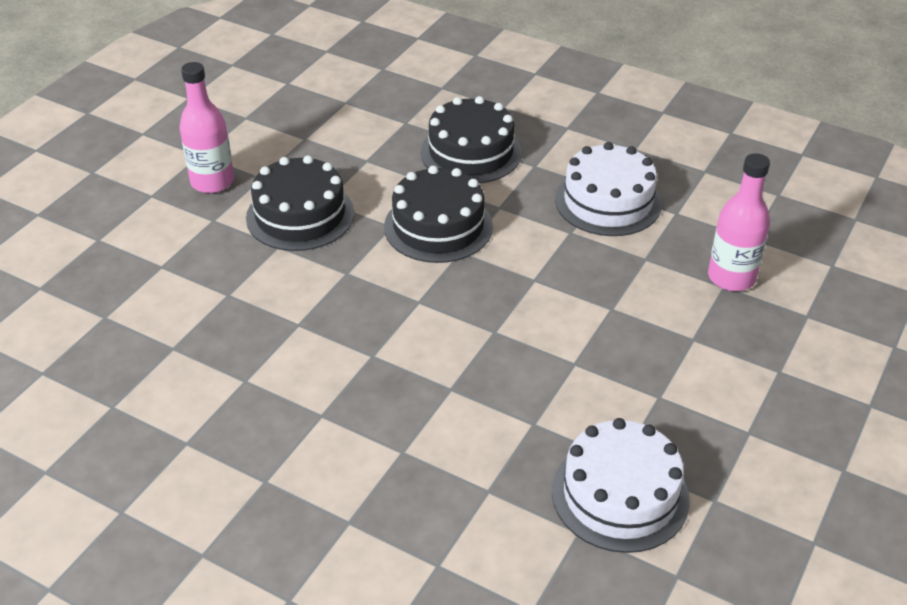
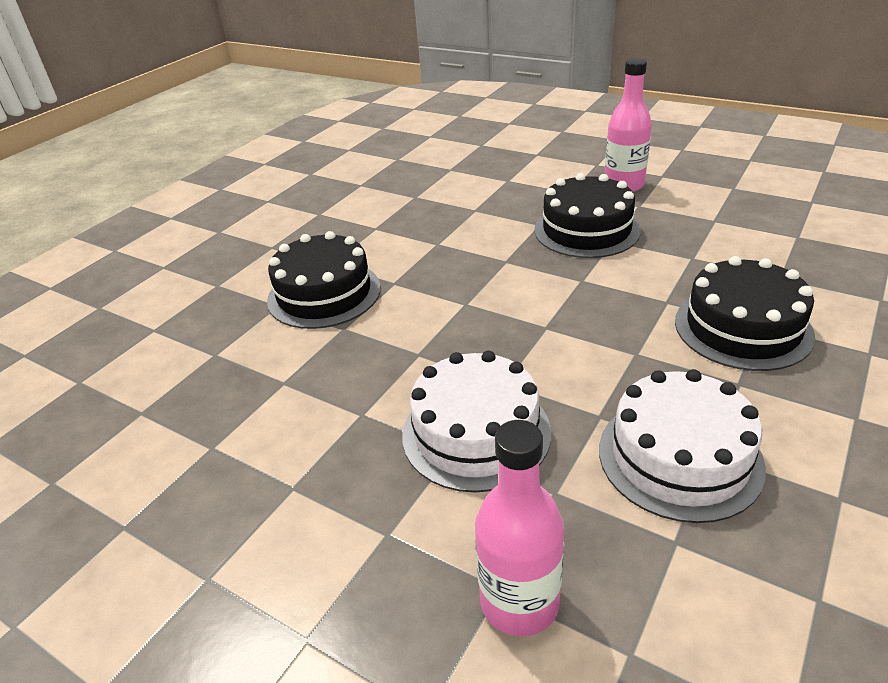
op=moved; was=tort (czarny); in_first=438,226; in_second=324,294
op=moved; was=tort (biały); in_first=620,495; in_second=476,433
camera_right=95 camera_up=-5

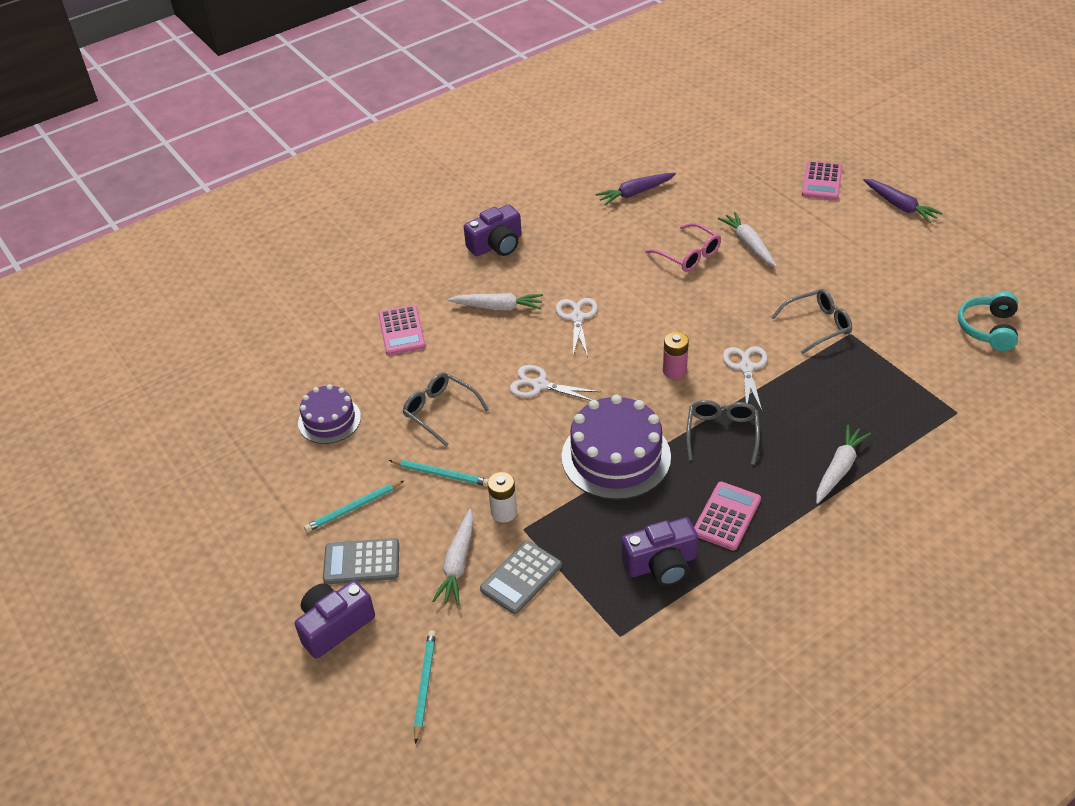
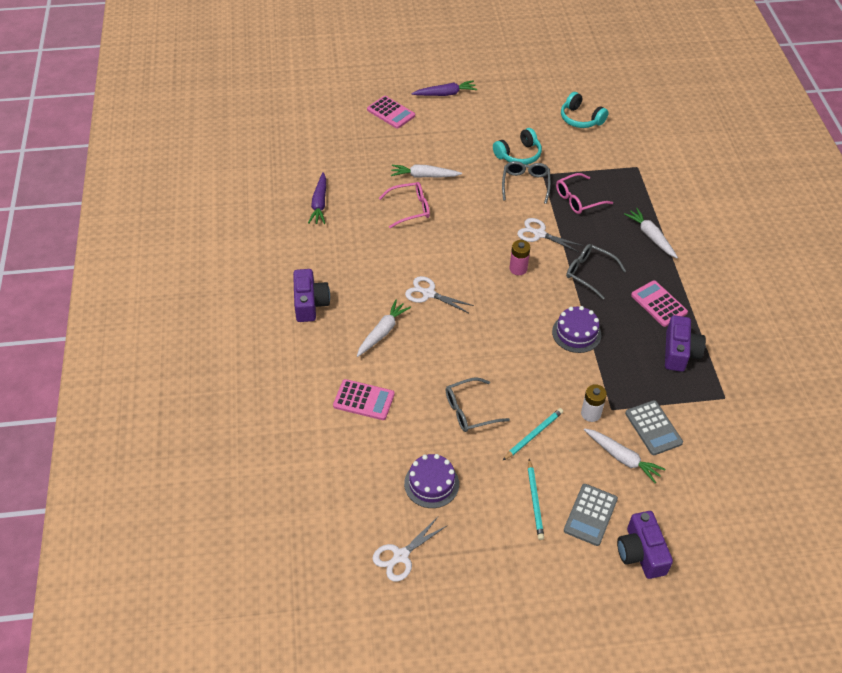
op=removed; was=ołówek (turkusowy); in_first=424,685
op=added; now=słuchawki (turkusowy); in_second=518,155
op=added; now=okulary (różowy); in_second=578,199
op=moved; was=nożyczki (biały); in_first=539,385; in_second=400,556
op=resized; was=tort (fioletowy); in_first=616,456; in_second=576,333; ratio=0.6
camera_right=-65 camera_up=5

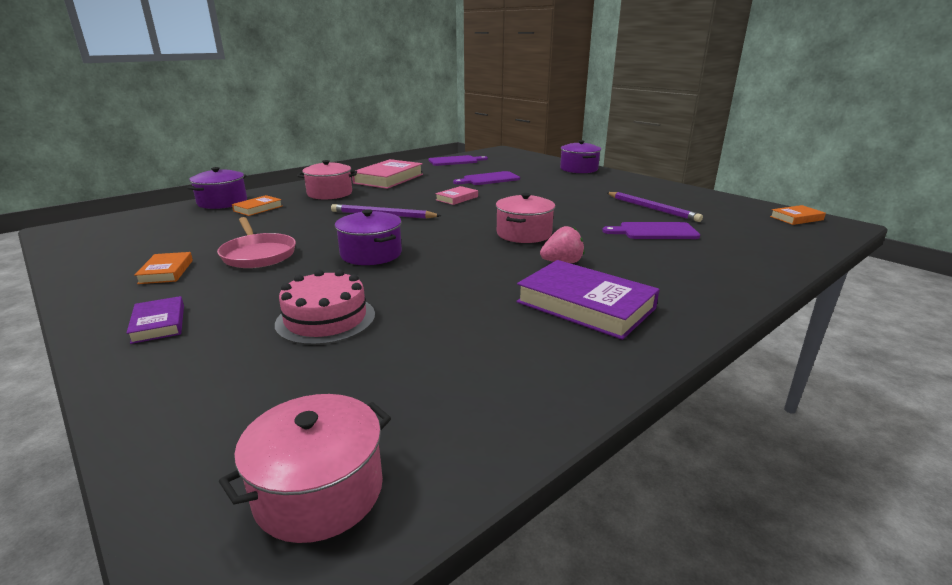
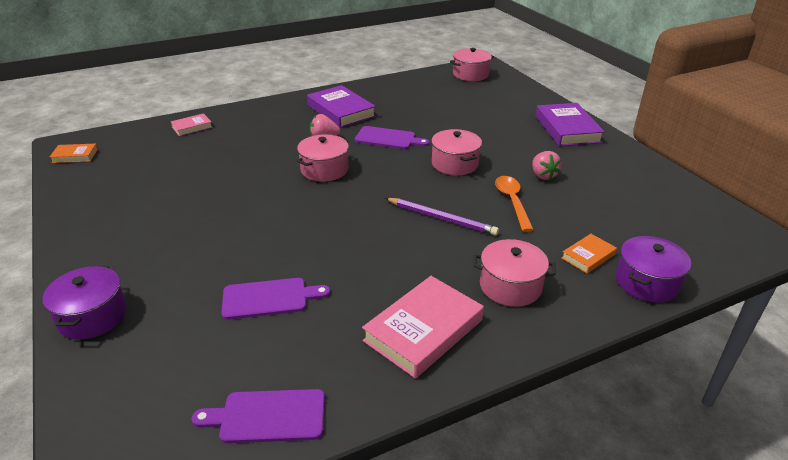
op=removed; was=książka (pomarańczowy); in_first=166,271
op=removed; was=tort (różowy); in_first=326,319
op=removed; was=ołówek (fioletowy); in_first=652,209
op=added; now=łyżka (pomarańczowy); in_second=512,201
op=moved; was=książka (różowy); in_first=457,198; in_second=192,127
op=moved; was=deska do krojenia (fioletowy); in_first=654,231; in_second=388,138
op=replaced; was=patelnia (różowy); now=truskawka (różowy); in_first=258,254; in_second=543,175
op=recoloured; was=garnek (fioletowy); now=garnek (różowy); in_first=371,254; in_second=455,164
op=resized; was=książka (fioletowy); in_first=158,324; in_second=567,129; ratio=1.92
camera_right=-165 camera_up=10

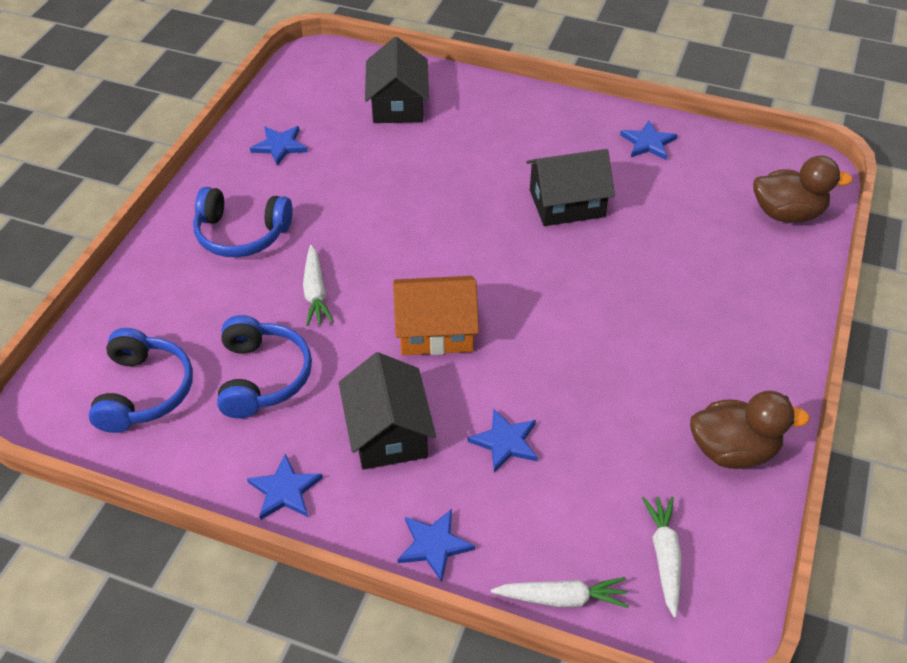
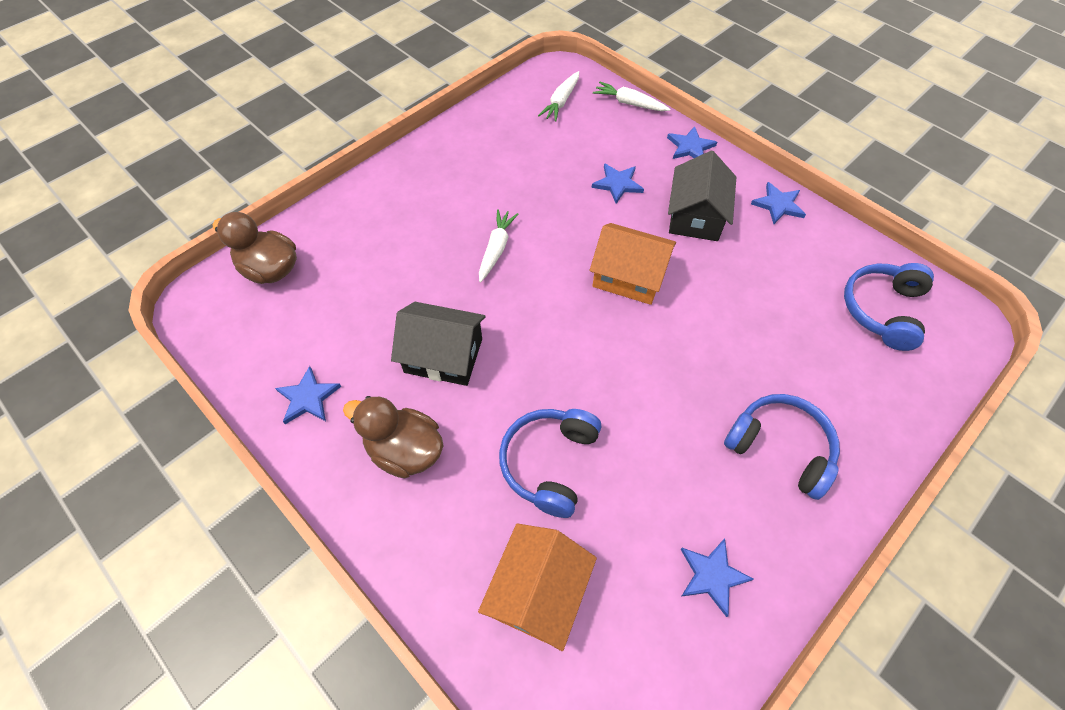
op=moved; was=słuchawki (niebieski); in_first=262,377; in_second=549,463
op=moved; was=marchewka (biały); in_first=315,292; in_second=496,249
op=moved; was=kaczka (brązowy); in_first=733,450; in_second=405,450
op=recoloured; was=domek (czarny); now=domek (pomarańczowy); in_first=398,104; in_second=538,591
camera_right=-155 camera_up=10

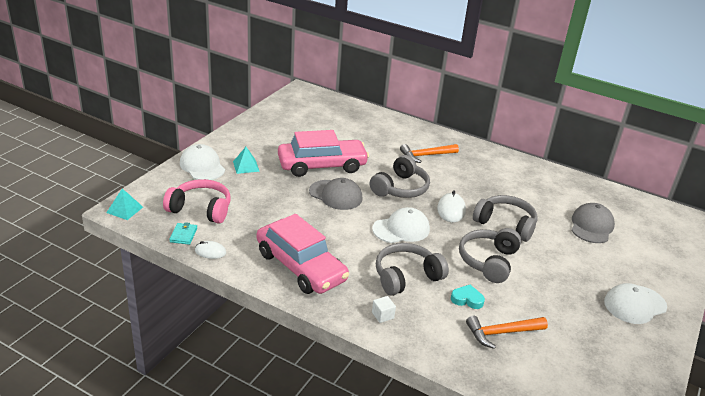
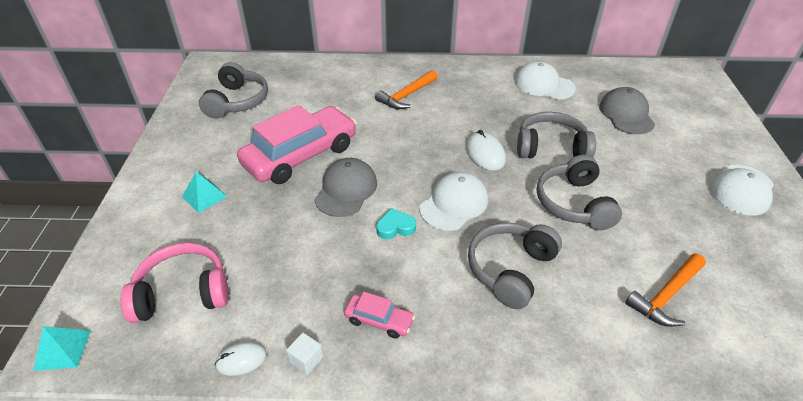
op=removed; was=portfel (turkusowy); in_first=183,235
op=moved; was=czapka (biały); in_first=202,166; in_second=544,85
op=moved; was=słuchawki (szary); in_first=400,188; in_second=237,101
op=moved; was=sześcian (biały); in_first=382,315; in_second=306,359
op=moved; was=serce (turkusowy); in_first=467,299; in_second=395,227
op=turned; was=czapka (szary); in_first=336,195; in_second=346,190; clockwise=-75
op=resized; was=samochód (różowy); in_first=301,266; in_second=379,320; ratio=0.44
camera_right=-25 camera_up=10

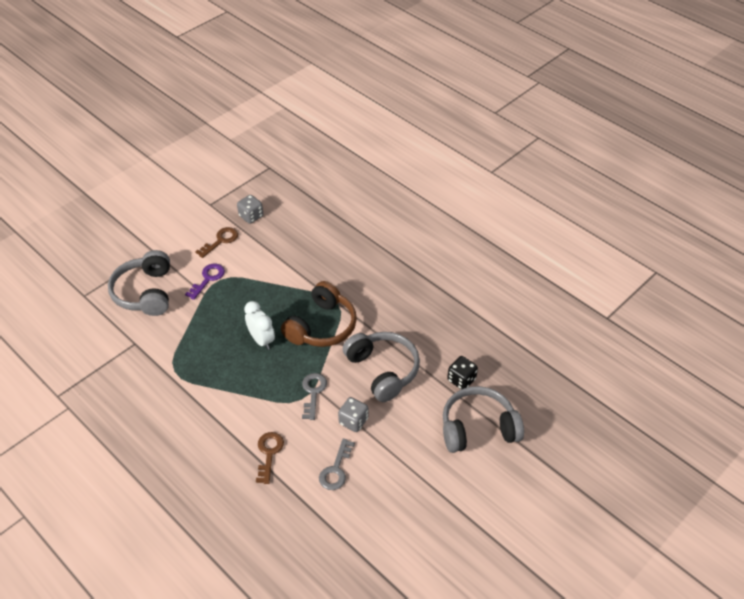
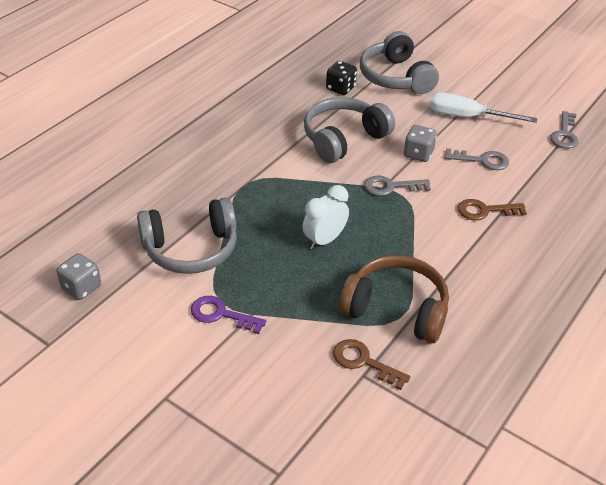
op=added; now=śrubokręt (biały); in_second=467,117
op=added; now=klucz (szary); in_second=564,134
op=moved; was=słuchawki (szary); in_first=145,292; in_second=191,249
op=moved; was=klucz (brązowy); in_first=220,241; in_second=364,362
op=moved; was=słuchawki (brązowy); in_first=322,326; in_second=396,309
camera_right=-100 camera_up=-5

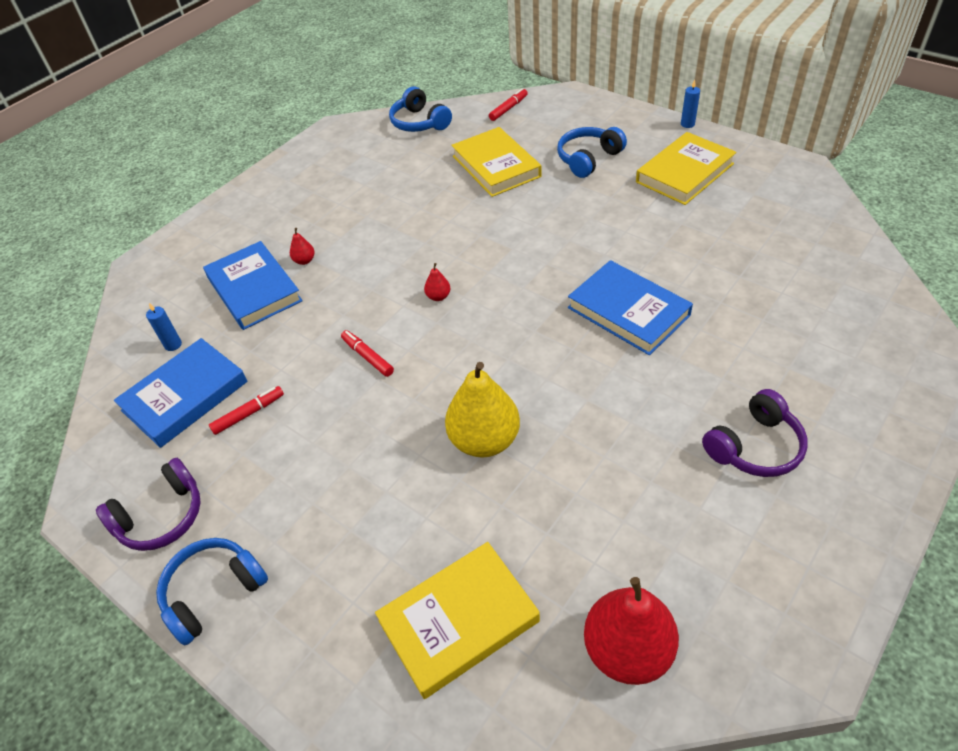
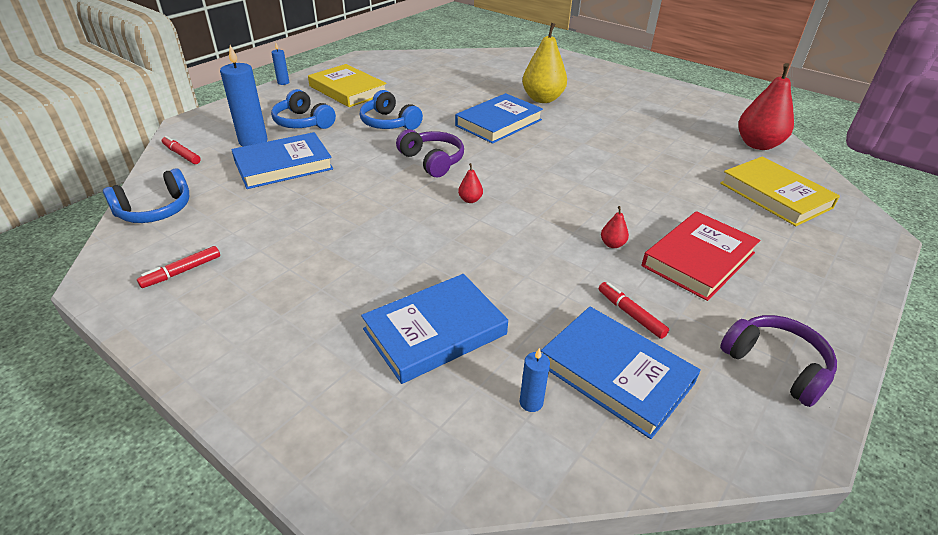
op=added; now=świeca (niebieski); in_second=253,141
op=added; now=książka (czerwony); in_second=698,259
op=moved; was=słuchawki (niebieski); in_first=213,592; in_second=389,123
op=moved; was=gruszka (czerwony); in_first=304,260; in_second=612,244
op=moved; was=flamaster (czerwony); in_first=367,357; in_second=182,272
op=moved; was=gruszka (żółty); in_first=484,440; in_second=542,99
op=moved; was=słuchawki (fioletowy); in_first=755,446; in_second=432,161
op=recoloured; was=książka (żółty); now=książka (niebieski); in_first=496,166; in_second=283,165
camera_right=-95 camera_up=-10

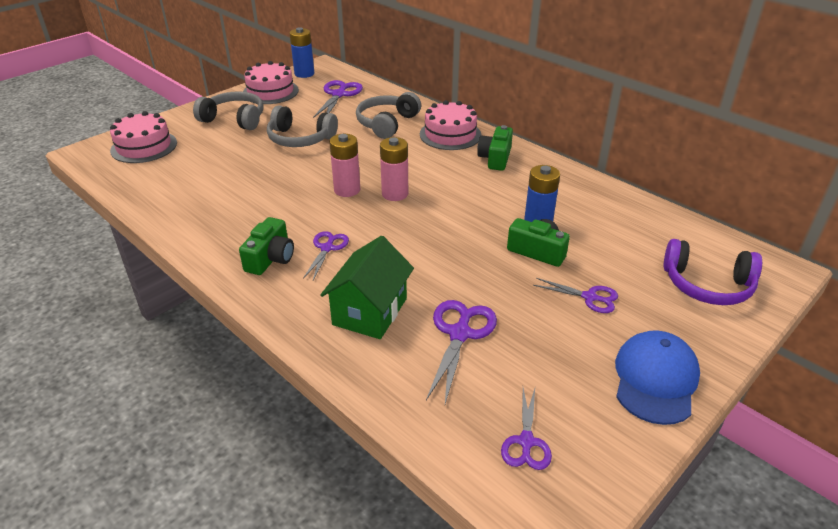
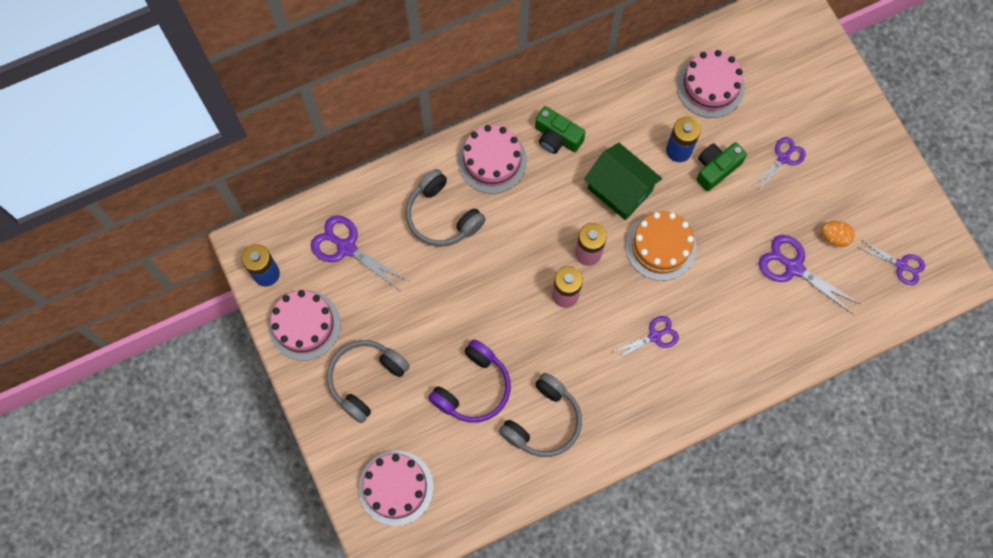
op=removed; was=aparat fotograficzny (zielony); in_first=271,258
op=removed; was=czapka (niebieski); in_first=655,380
op=added; now=tort (pomarańczowy); in_second=660,246
op=added; now=tort (różowy); in_second=710,86
op=added; now=jajko (pomarańczowy); in_second=834,237
op=moved; was=słuchawki (szary); in_first=300,139; in_second=543,421
op=moved; was=domek (zielony); in_first=370,311; in_second=619,190
op=moved; was=słuchawki (fioletowy); in_first=707,285; in_second=473,388
op=turned; was=nożyczki (fioletowy); in_first=327,248; in_second=655,336; clockwise=120
camera_right=-70 camera_up=35

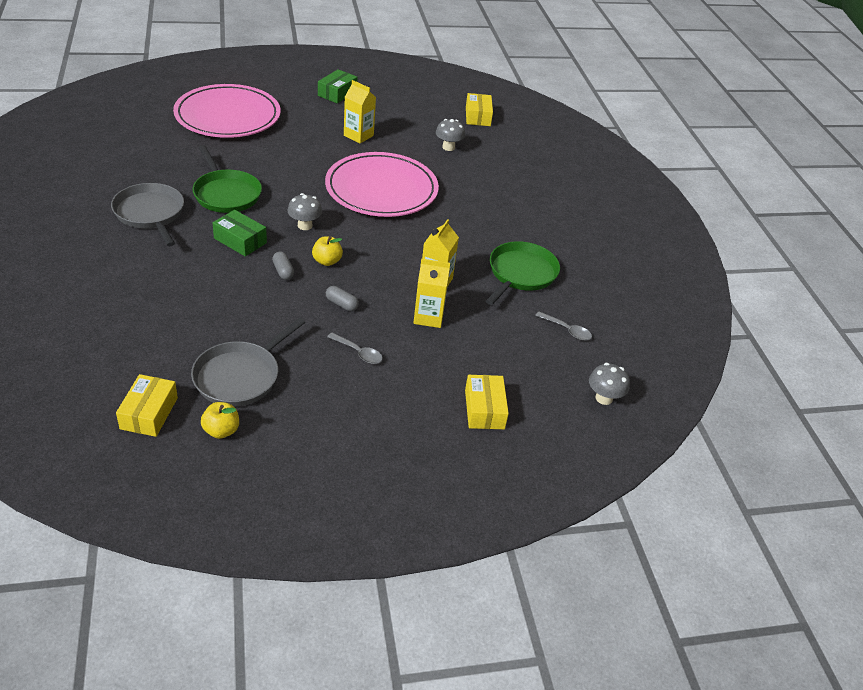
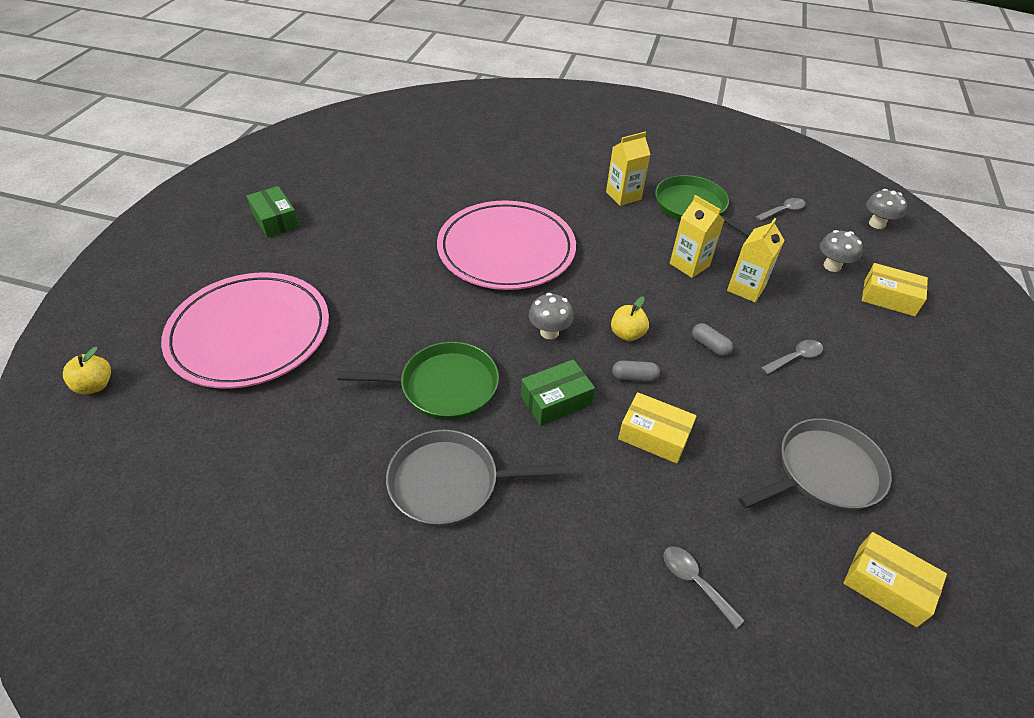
op=added; now=łyżka (szary); in_second=695,582
op=moved; was=jabłko (żółty); in_first=221,431; in_second=95,385
op=moved; was=karton mleka (żółty); in_first=358,135; in_second=623,196
op=moved; was=grzyb (szary); in_first=448,147; in_second=832,266
op=moved; was=pudełko (żółty); in_first=478,116; in_second=654,435
op=turned; was=patelnia (szary); in_first=240,376; in_second=824,472; clockwise=-90
op=turned; was=kapsułka (szary); in_first=341,304; in_second=709,346; clockwise=75
camera_right=-60 camera_up=5

